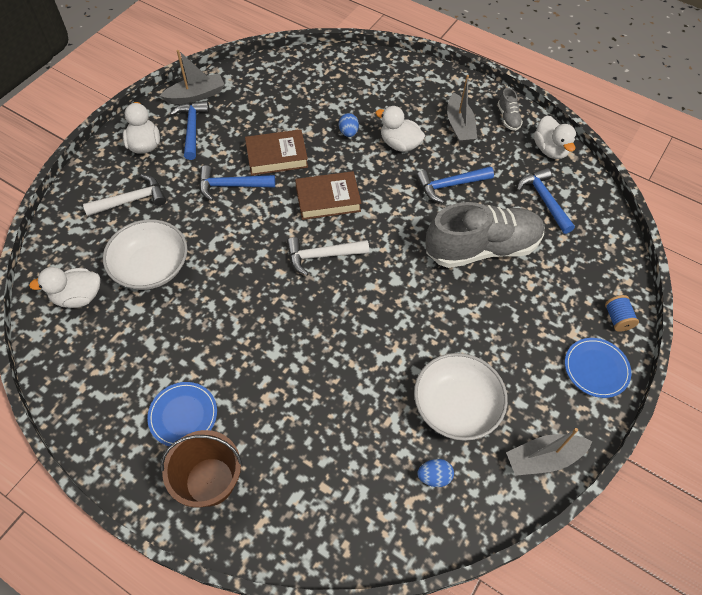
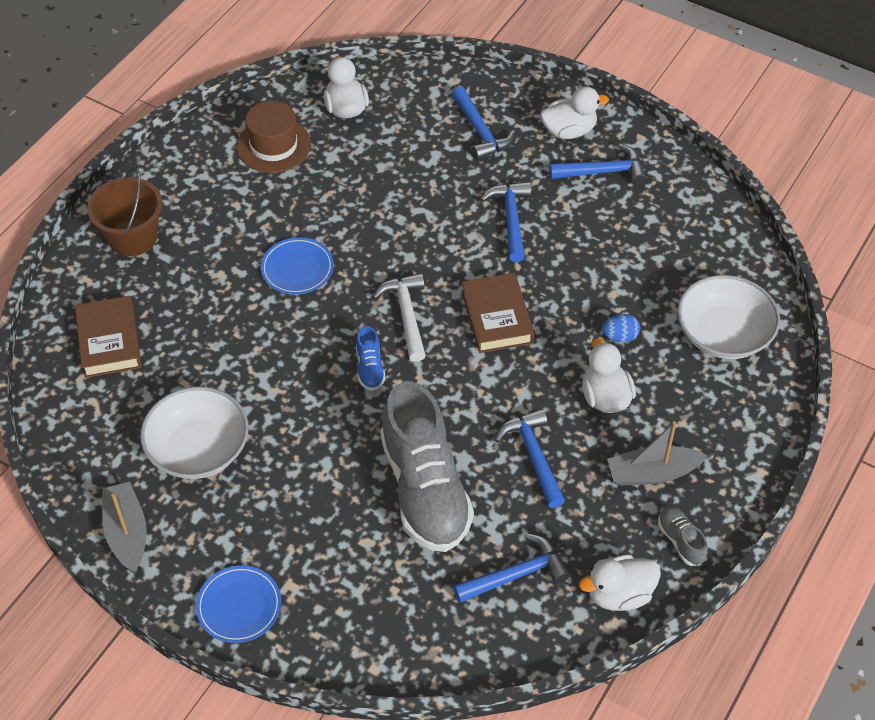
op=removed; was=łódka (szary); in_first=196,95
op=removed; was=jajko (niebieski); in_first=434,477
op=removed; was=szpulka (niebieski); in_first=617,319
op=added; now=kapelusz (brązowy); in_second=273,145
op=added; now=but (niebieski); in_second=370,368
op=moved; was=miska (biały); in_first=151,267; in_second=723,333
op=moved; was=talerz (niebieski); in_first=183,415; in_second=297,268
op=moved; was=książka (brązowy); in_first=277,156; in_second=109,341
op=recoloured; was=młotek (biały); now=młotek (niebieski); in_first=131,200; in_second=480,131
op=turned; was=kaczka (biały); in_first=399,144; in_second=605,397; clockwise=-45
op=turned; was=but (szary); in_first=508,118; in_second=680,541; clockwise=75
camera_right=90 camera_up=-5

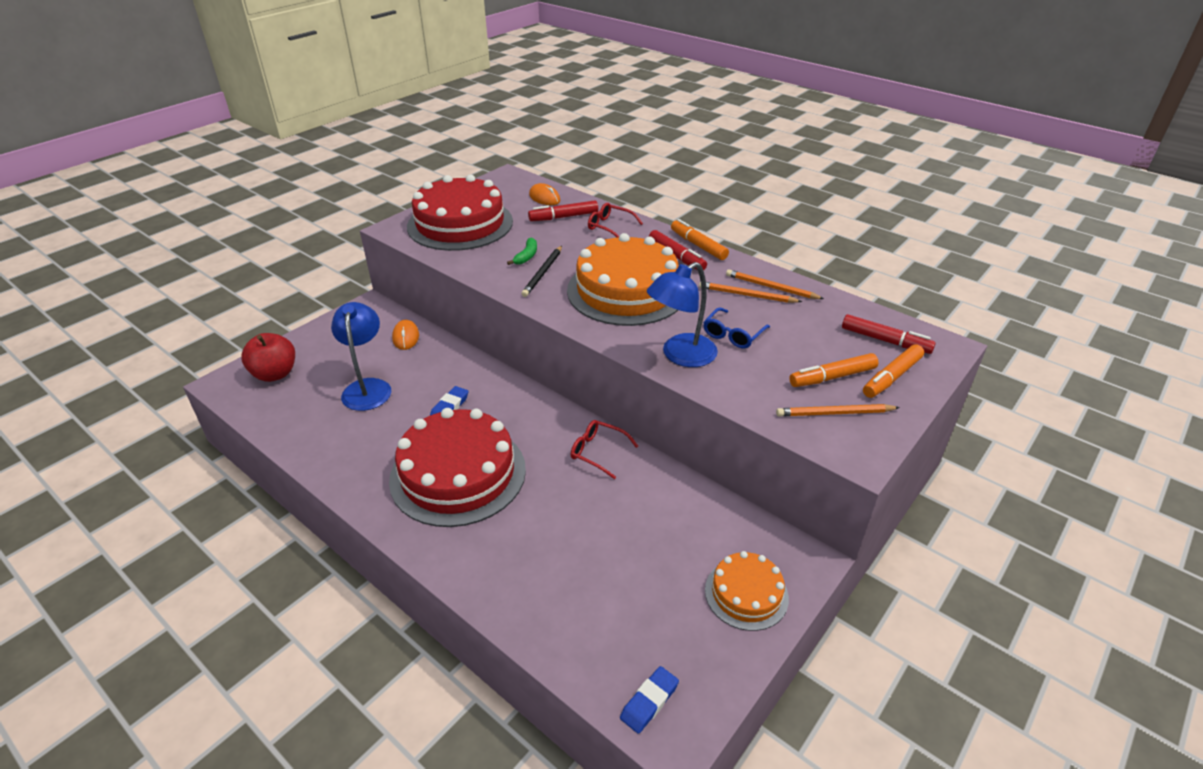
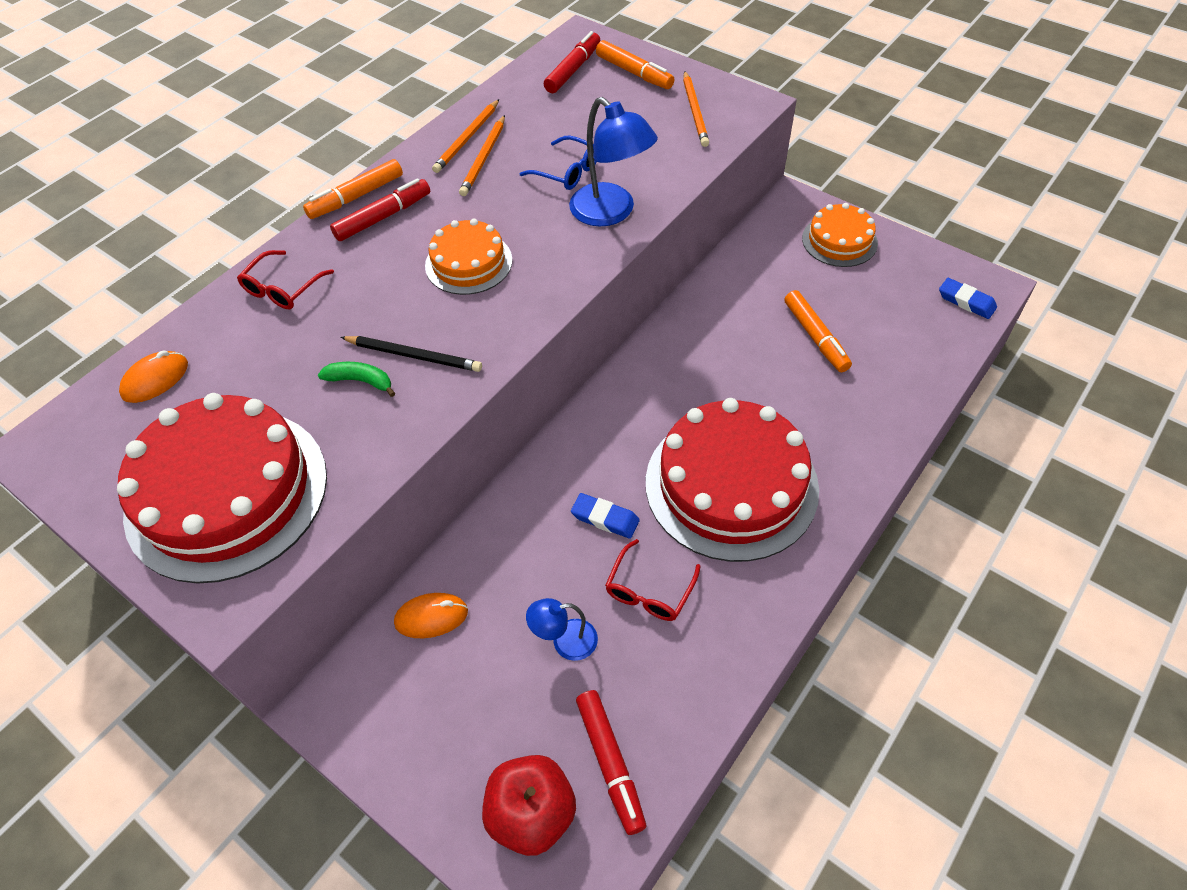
op=moved; was=flamaster (czerwony); in_first=563,217; in_second=610,763
op=moved; was=okulary (czerwony); in_first=597,452; in_second=649,591
op=moved; was=flamaster (pomarańczowy); in_first=832,377; in_second=815,337
op=resized; was=lampka (niebieski); in_first=367,387; in_second=565,641; ratio=0.57
op=resized; was=tort (pomarańczowy); in_first=626,291; in_second=468,263; ratio=0.53
camera_right=-90 camera_up=15

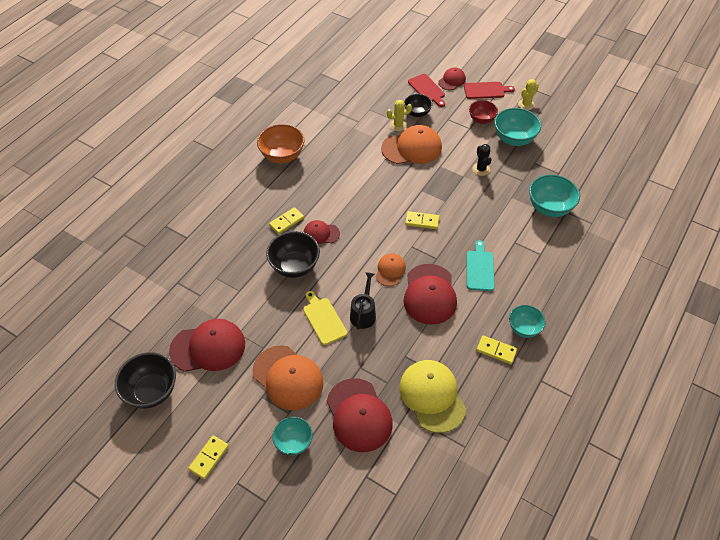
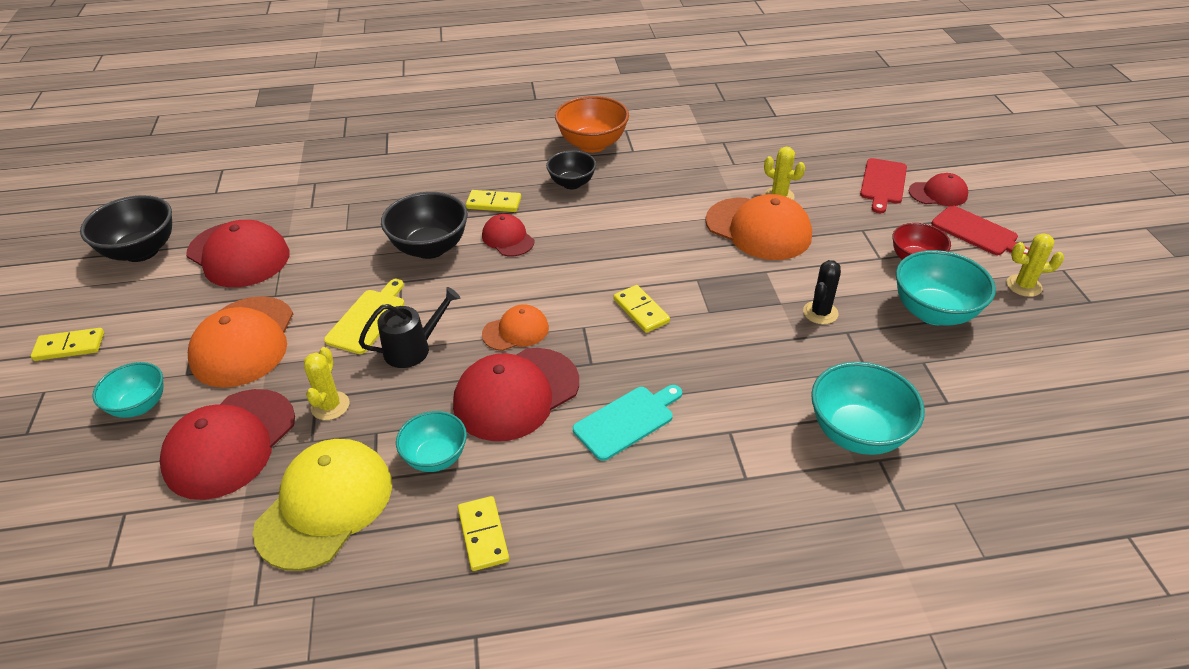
op=added; now=kaktus (żółty); in_second=330,406
op=moved; was=miska (czarny); in_first=417,113; in_second=572,183
op=moved; was=miska (turkusowy); in_first=524,328; in_second=436,457
camera_right=50 camera_up=-10

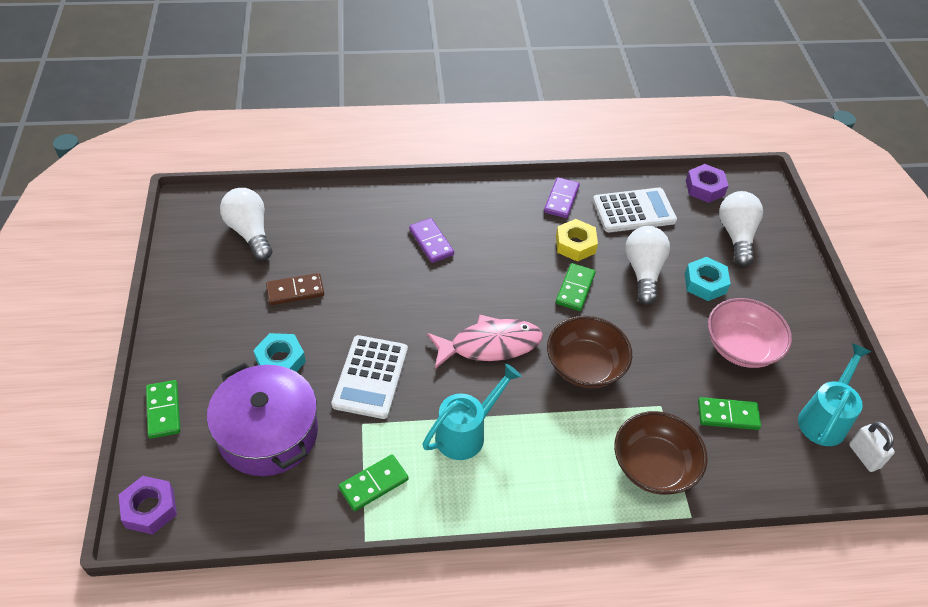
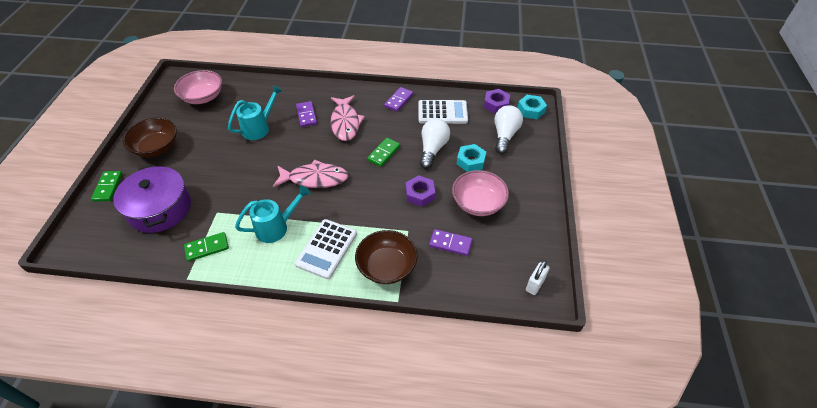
op=removed; was=kostka domina (brązowy); in_first=295,291
op=removed; was=nakrętka (żółty); in_first=575,244
op=added; now=ryba (różowy); in_second=345,123
op=moved; was=nakrętka (fioletowy); in_first=150,509; in_second=420,194
op=moved; was=nakrętka (turkusowy); in_first=280,360; in_second=531,110
op=moved; was=kalkulator (biały); in_first=370,377; in_second=326,249
op=moved; was=miska (brązowy); in_first=585,366; in_second=156,147
op=moved; was=konewka (turkusowy); in_first=824,419; in_second=259,128
op=replaced; was=żarówka (biały); now=miska (różowy); in_first=250,232; in_second=203,97
op=recoloured; was=kostka domina (zielony); now=kostka domina (fioletowy); in_first=728,415; in_second=450,243
op=turned; was=kłódka (biały); in_first=864,456; in_second=535,284; clockwise=45
camera_right=15 camera_up=0

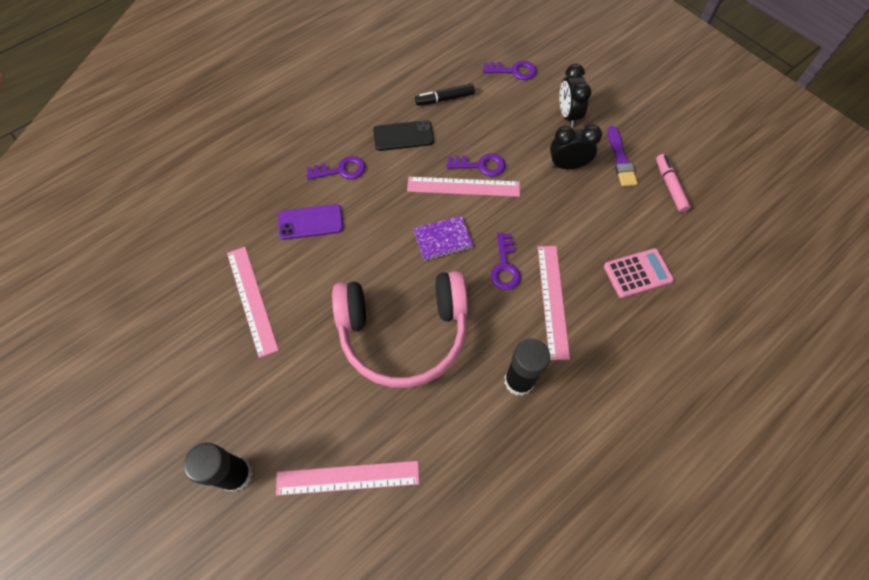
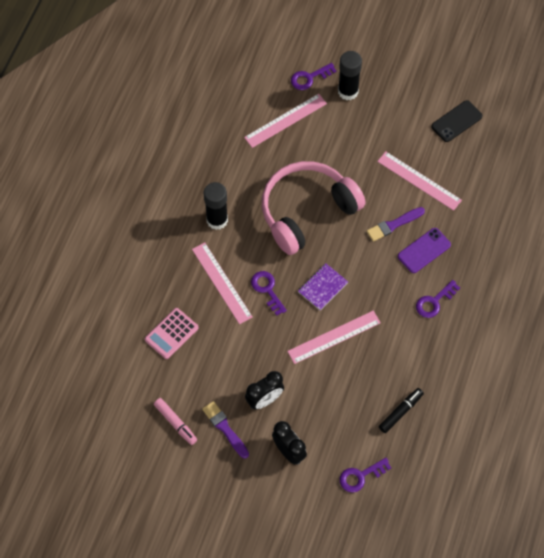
op=added; now=pędzel (fioletowy); in_second=393,225
op=moved; was=telefon (czarny); in_first=403,136; in_second=456,121
op=moved; was=klucz (fioletowy); in_first=480,165; in_second=309,78
camera_right=150 camera_up=0

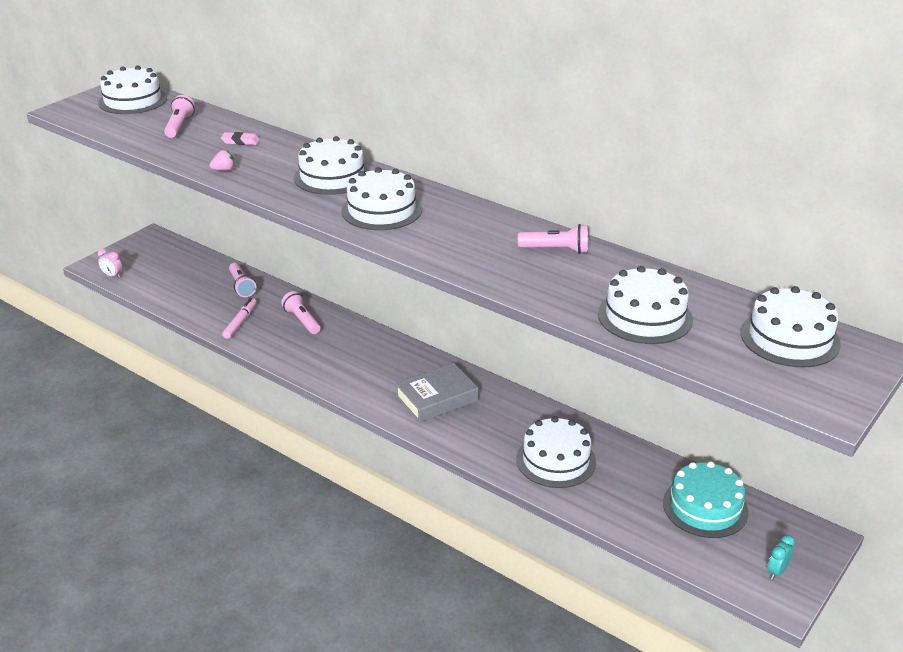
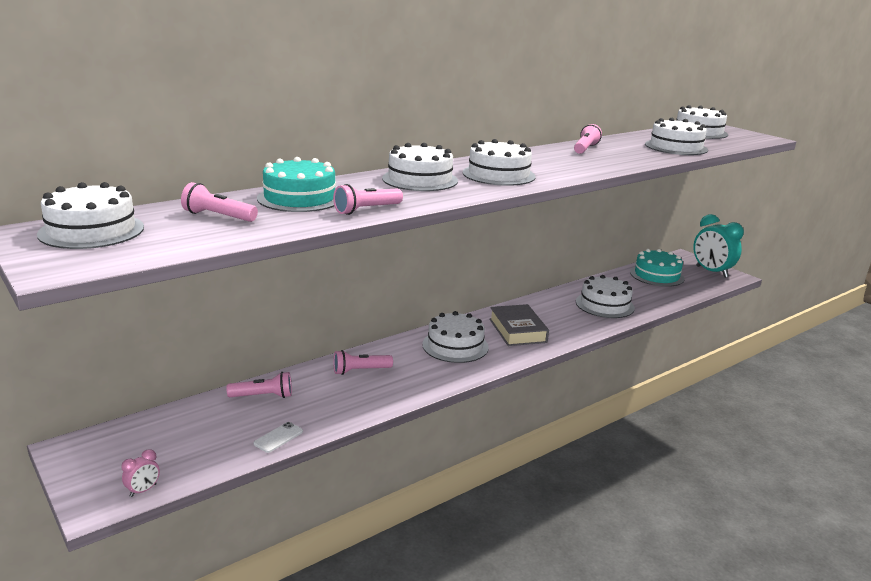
op=removed; was=flamaster (różowy); in_first=240,322
op=added; now=telefon (biały); in_second=278,437
op=added; now=tort (biały); in_second=455,346
op=replaced; was=truskawka (różowy); now=latarka (różowy); in_first=224,170; in_second=366,210
op=replaced; was=gumka do mazania (różowy); now=tort (turkusowy); in_first=240,141; in_second=300,198
op=resized; was=budzik (turkusowy); in_first=777,572; in_second=711,272; ratio=2.35
camera_right=-75 camera_up=-10

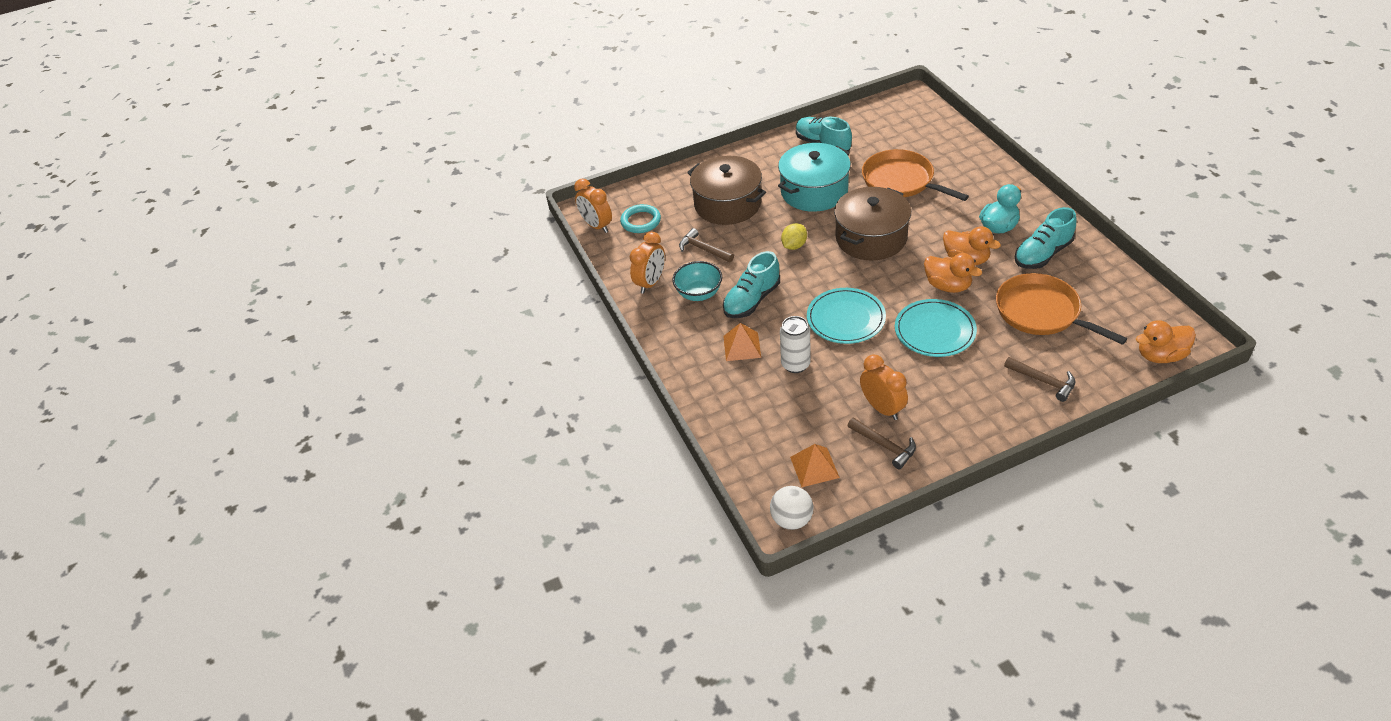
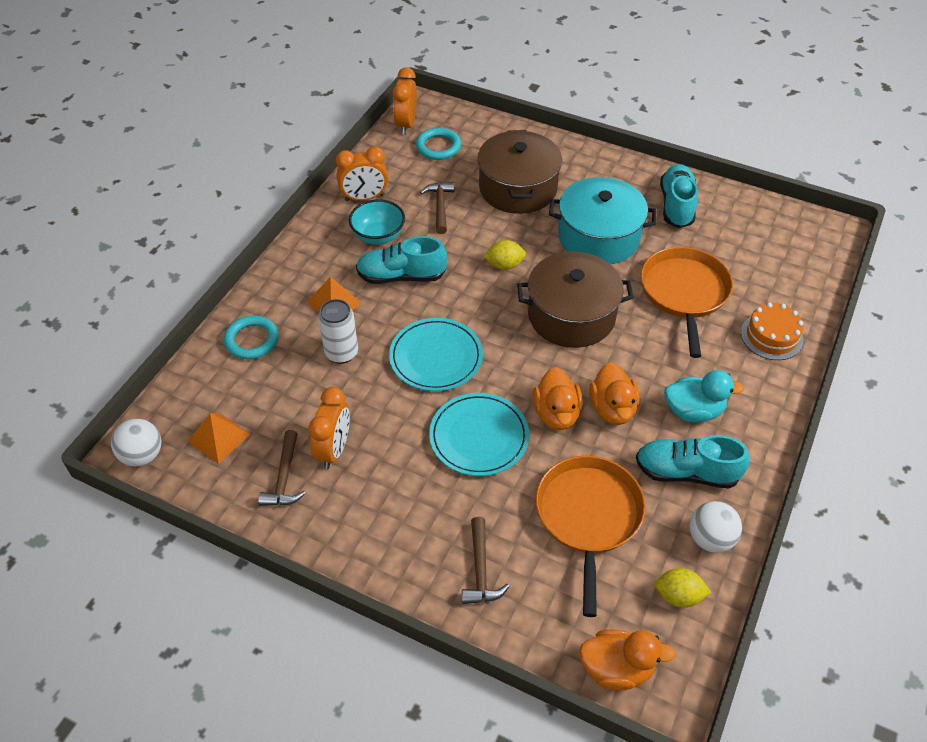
op=added; now=pierścień (turkusowy); in_second=252,340
op=added; now=cytryna (żółty); in_second=678,596
op=added; now=piłka (biały); in_second=710,539
op=added; now=tort (pomarańczowy); in_second=771,336
op=turned; was=kaczka (pomarańczowy); in_first=1160,355; in_second=617,668; clockwise=150
camera_right=45 camera_up=5

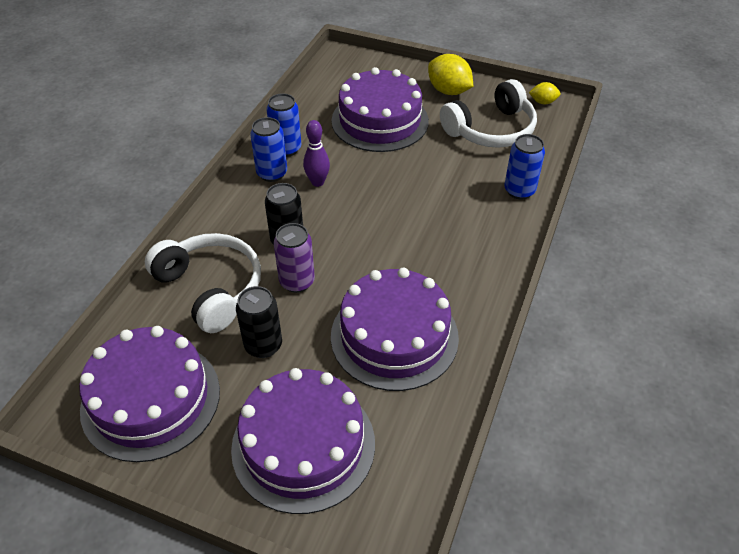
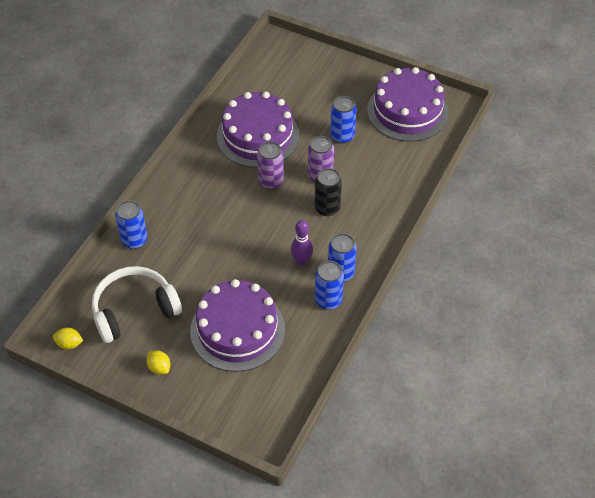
op=removed; was=słuchawki (biały); in_first=210,288
op=removed; was=tort (fioletowy); in_first=303,445
op=added; now=puszka (fioletowy); in_second=271,181
op=recoloured; was=puszka (czarny); now=puszka (niebieski); in_first=263,345; in_second=342,136
op=resized; was=cytryna (żółty); in_first=448,91; in_second=159,367; ratio=0.55
camera_right=-175 camera_up=5

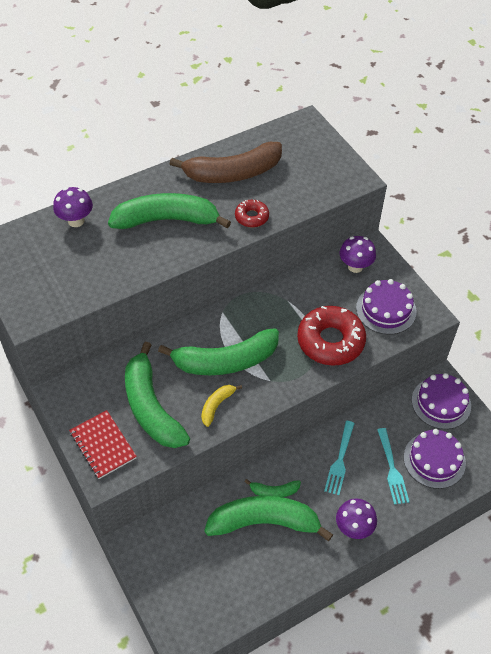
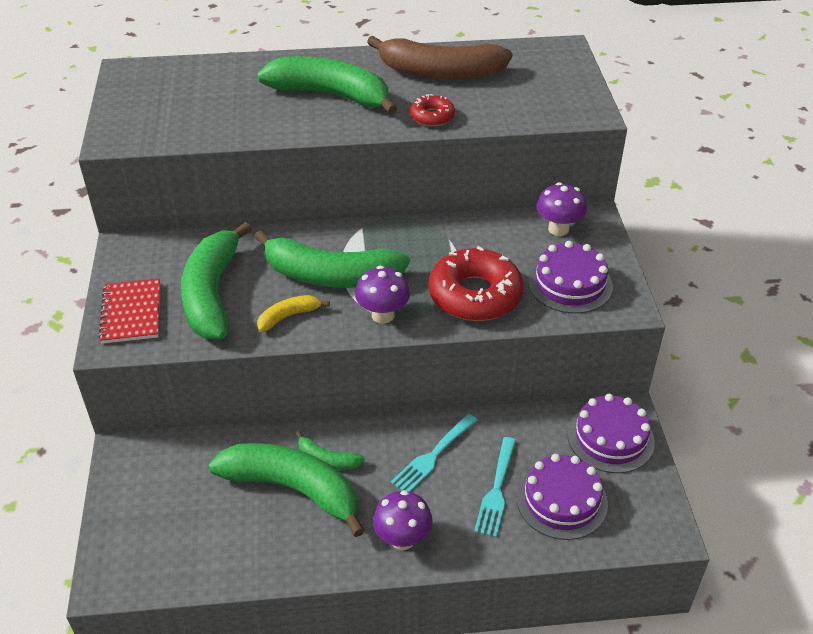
op=moved; was=grzyb (fioletowy); in_first=76,221; in_second=383,315
camera_right=25 camera_up=-10

